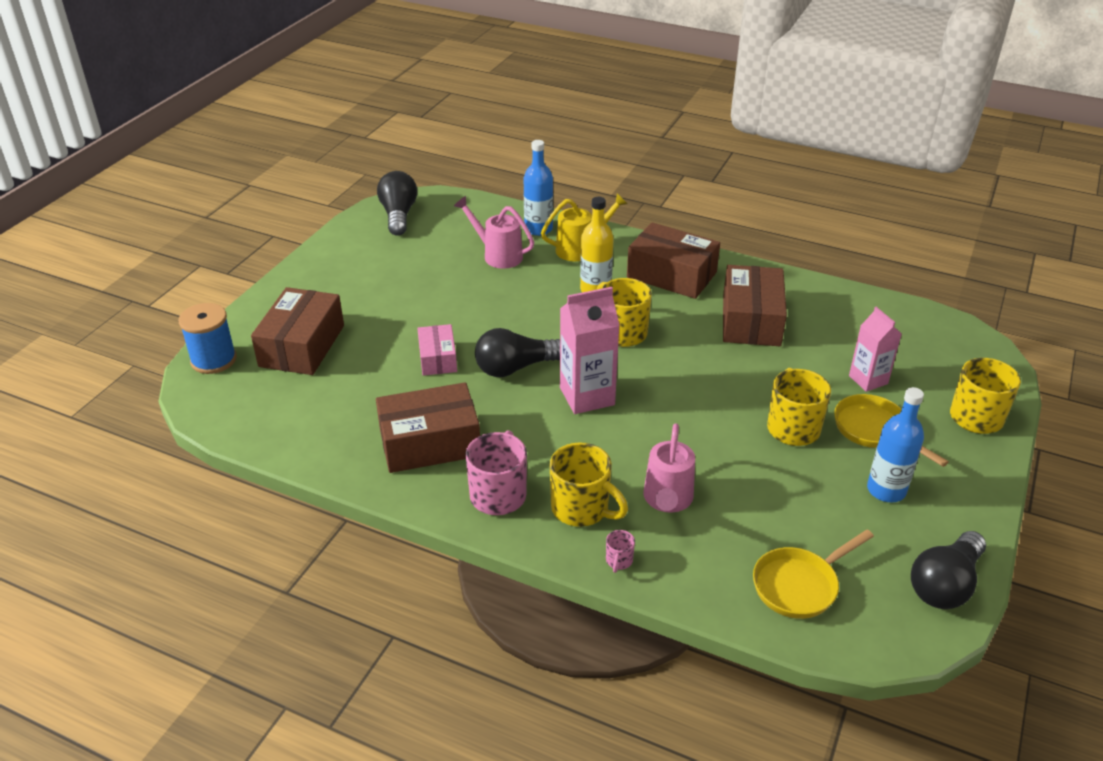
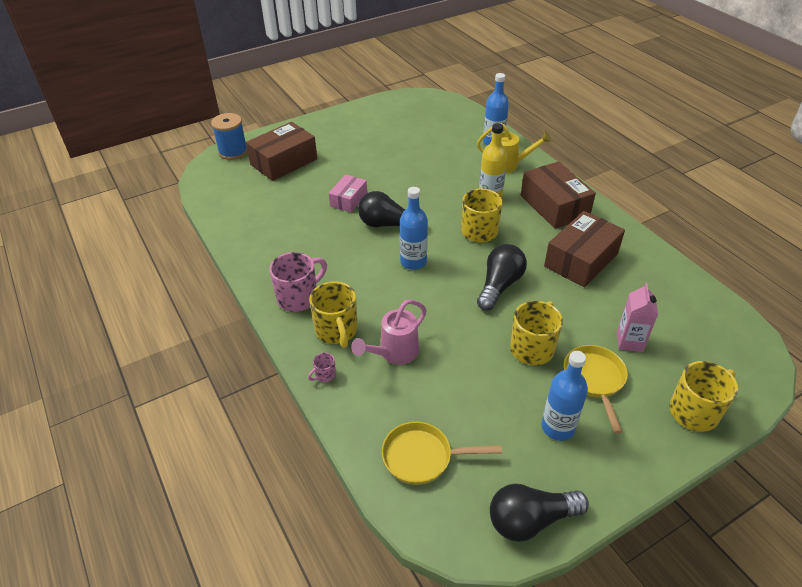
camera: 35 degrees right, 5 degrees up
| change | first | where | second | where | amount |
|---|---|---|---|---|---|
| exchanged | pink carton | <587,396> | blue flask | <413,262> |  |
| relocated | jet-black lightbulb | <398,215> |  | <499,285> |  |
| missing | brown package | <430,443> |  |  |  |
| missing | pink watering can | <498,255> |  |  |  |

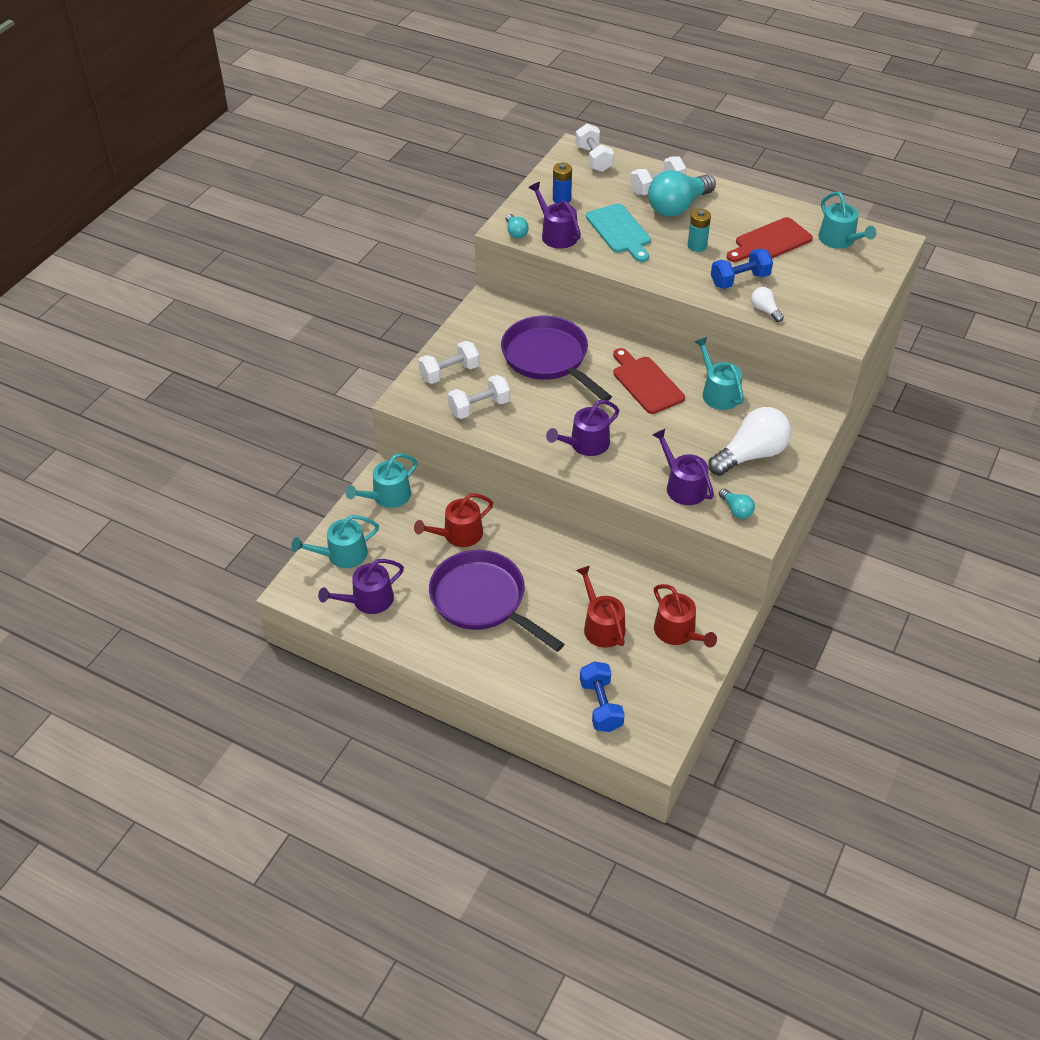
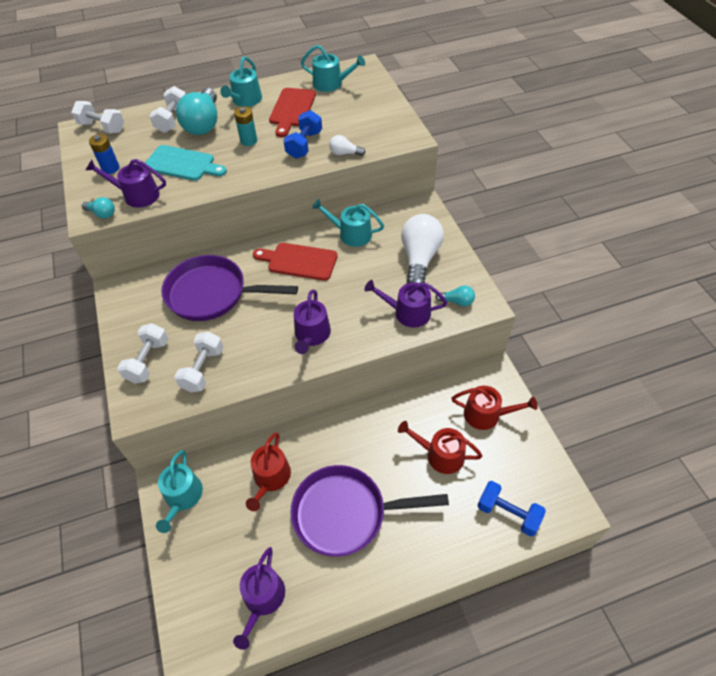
camera: 45 degrees left, 5 degrees up
| change | first | where | second | where | amount |
|---|---|---|---|---|---|
| relocated | turquoise watering can | <342,555> |  | <245,100> |  |

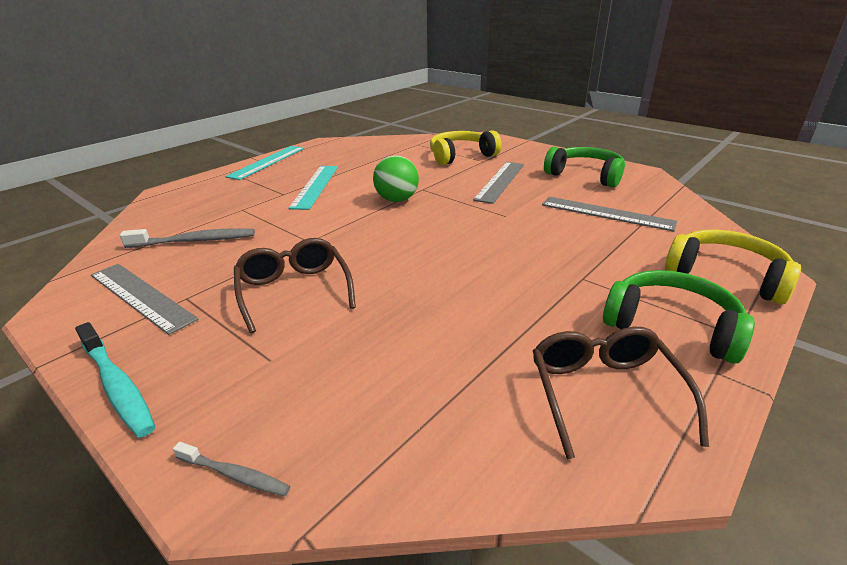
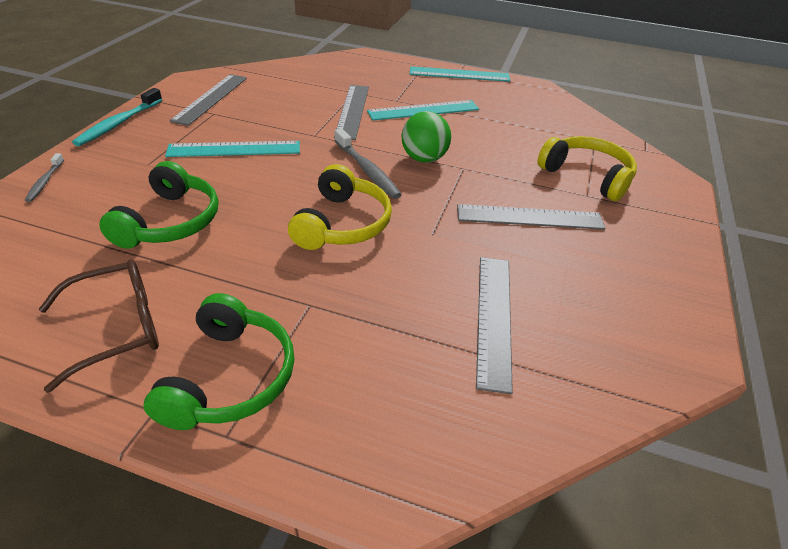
camera: 65 degrees right, 10 degrees up
| change | first | where | second | where | amount |
|---|---|---|---|---|---|
| relocated | leaf-green over-ear headphones | <585,175> |  | <170,221> |  |
| exchanged | brown eyeglasses | <294,290> | turquoise straightedge | <234,149> |  |
| relocated | golden over-ear headphones | <726,276> |  | <342,224> |  |
| appeared |  |  | ash-grey straightedge | <352,111> |  |
| relocated | ash-grey dental brush | <195,241> |  | <367,170> |  |

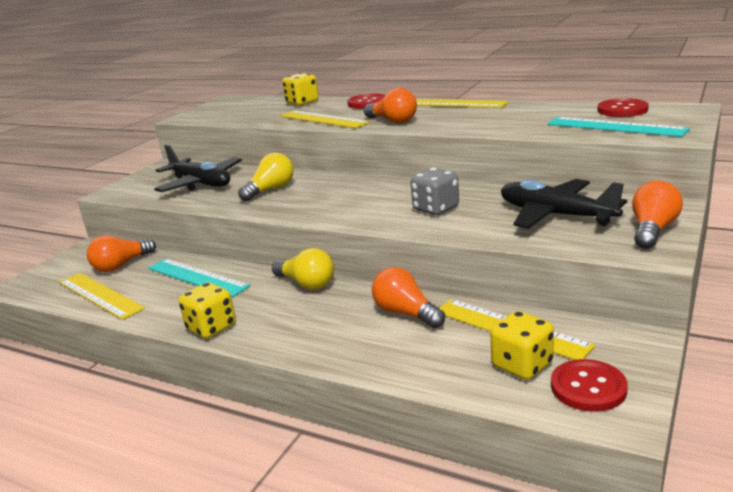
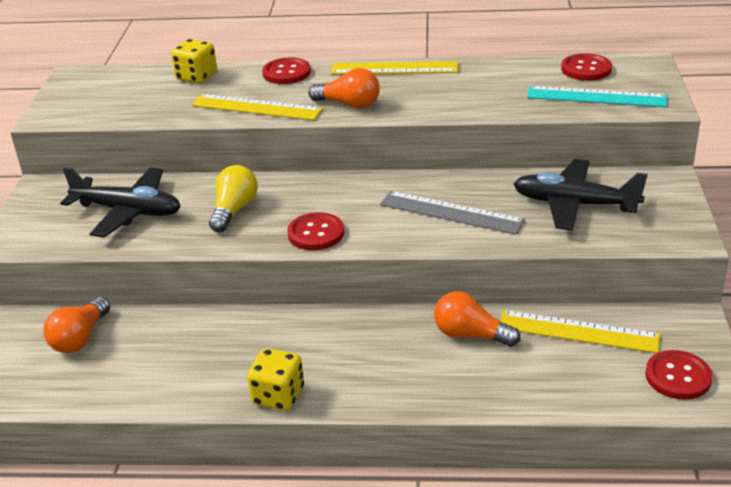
camera: 25 degrees left, 10 degrees up
| change | first | where | second | where | amount |
|---|---|---|---|---|---|
| appeared |  |  | crimson sewing button | <316,233> |  |
| exchanged | ash-grey game die | <436,209> | ash-grey straightedge | <451,212> |  |
| missing | golden straightedge | <100,295> |  |  |  |
| missing | turquoise straightedge | <196,277> |  |  |  |
| missing | golden lightbulb | <306,283> |  |  |  |
| missing | golden game die | <522,365> |  |  |  |
| missing | bright orange lightbulb | <652,230> |  |  |  |

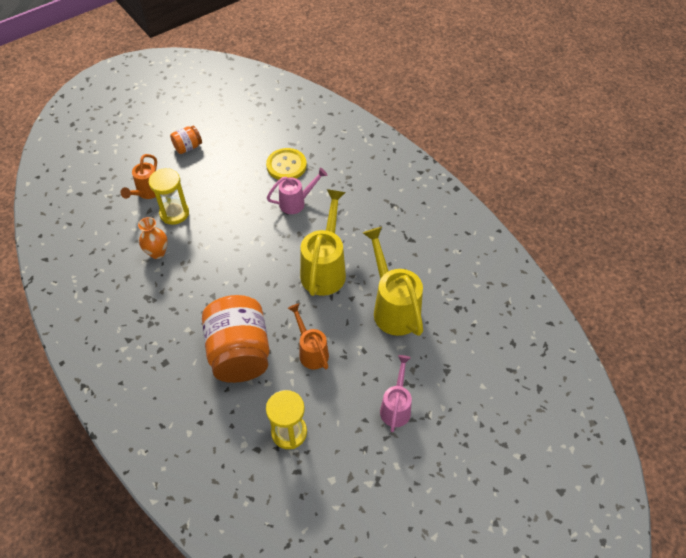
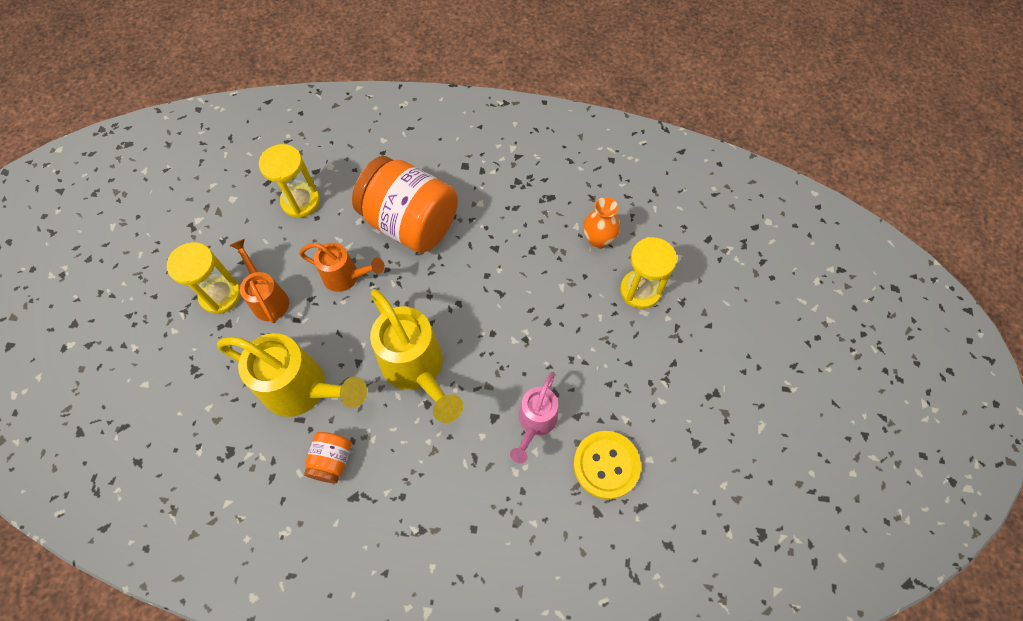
camera: 135 degrees right, 10 degrees up
| change | first | where | second | where | amount |
|---|---|---|---|---|---|
| exchanged | pink watering can | <396,406> | golden sandglass | <221,295> |  |
| relocated | bright orange watering can | <147,193> |  | <268,298> |  |
| relocated | bright orange preserve jar | <188,147> |  | <332,461> |  |

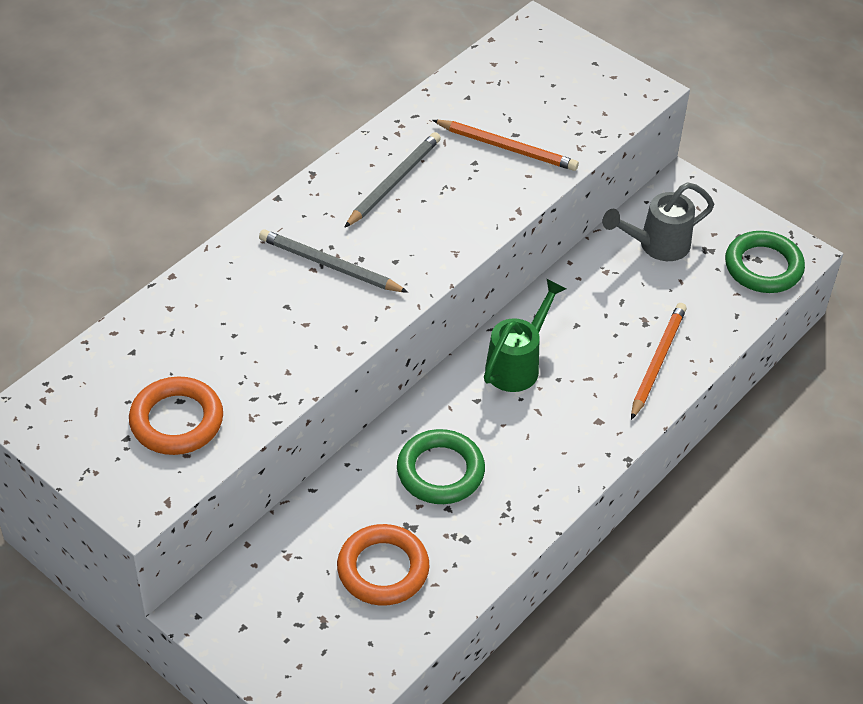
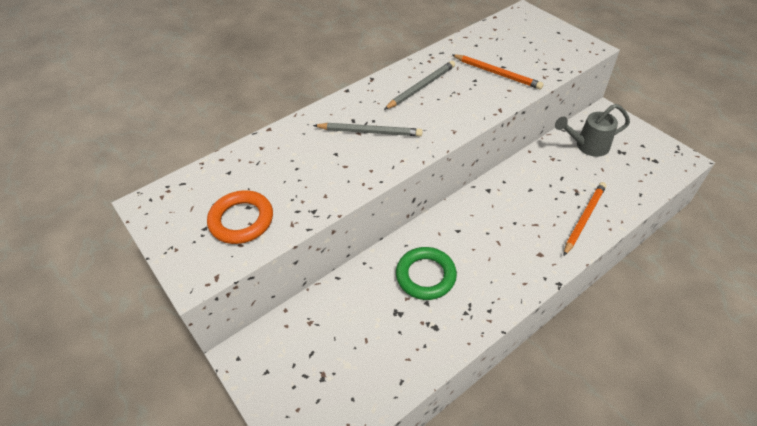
camera: 15 degrees right, 0 degrees up
| change | first | where | second | where | amount |
|---|---|---|---|---|---|
| spun | ash-grey wooden pencil | <329,265> |  | <369,132> | 150 degrees clockwise |
| missing | bright orange torus | <383,569> |  |  |  |
| missing | leaf-green watering can | <517,364> |  |  |  |
| missing | leaf-green torus | <763,267> |  |  |  |

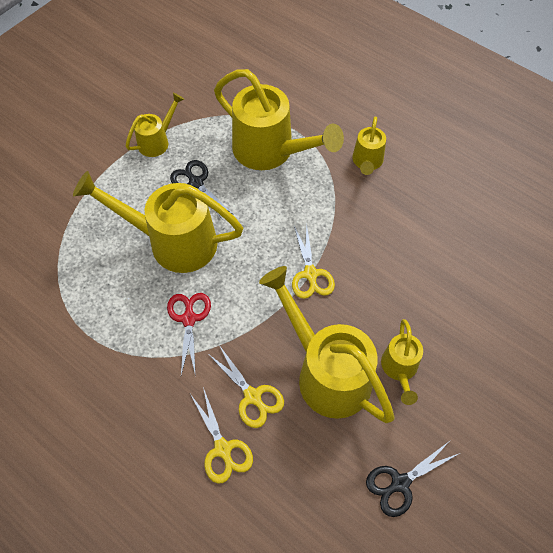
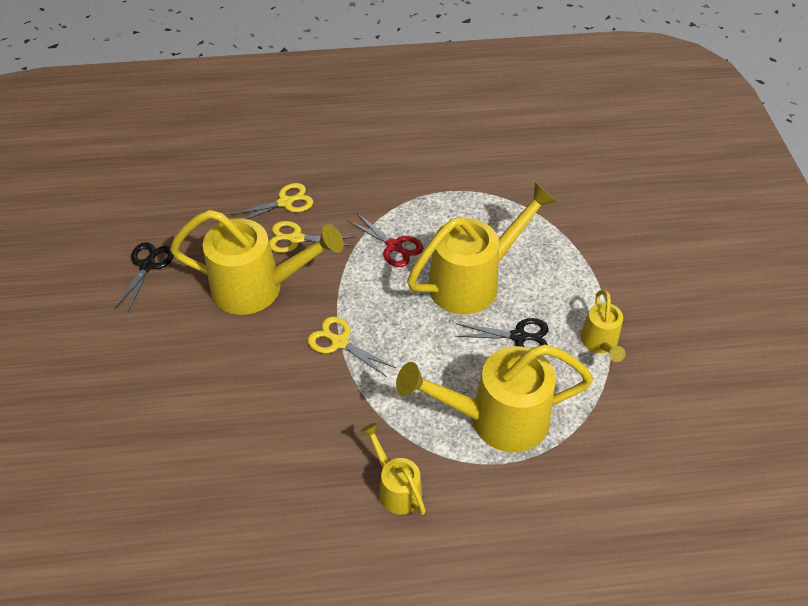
camera: 135 degrees right, 10 degrees down
| change | first | where | second | where | amount |
|---|---|---|---|---|---|
| spun | golden scissors | <222,449> |  | <285,202> | 135 degrees clockwise |
| missing | golden watering can | <399,369> |  |  |  |

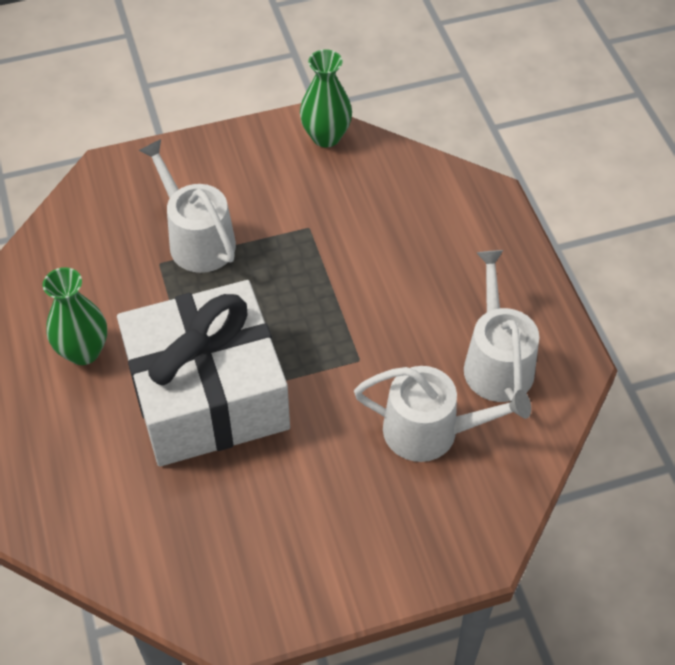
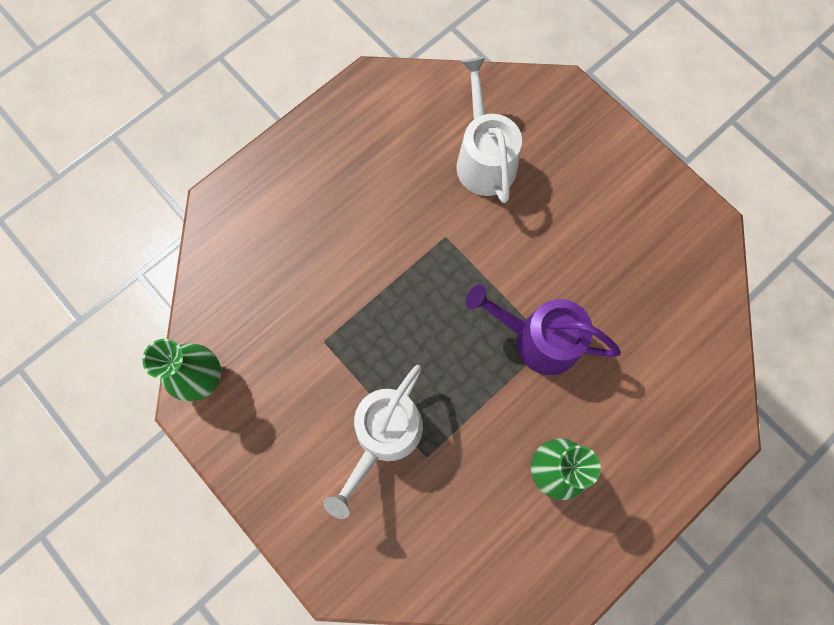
camera: 115 degrees left, 20 degrees up
| change | first | where | second | where | amount |
|---|---|---|---|---|---|
| exchanged | white gift | <208,394> | violet watering can | <539,339> |  |
| missing | white watering can | <496,362> |  |  |  |

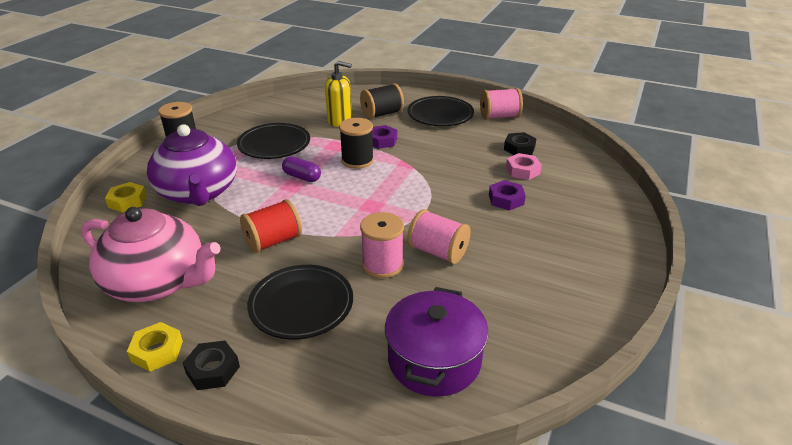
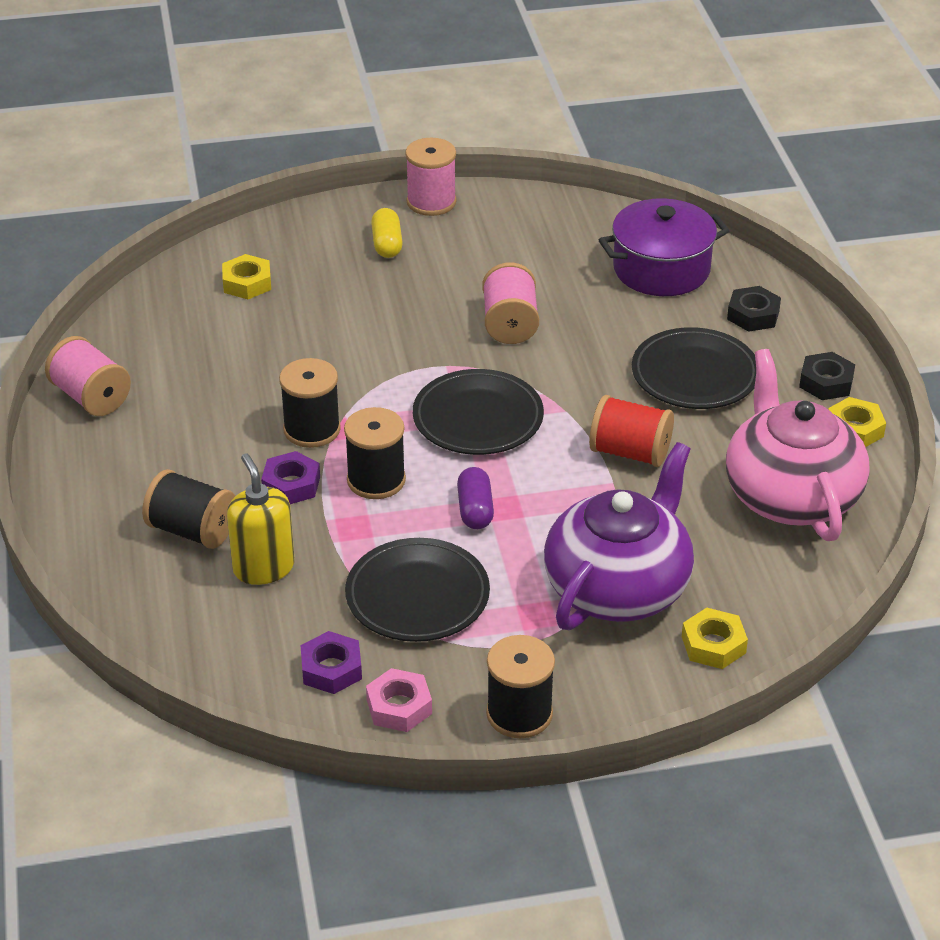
camera: 125 degrees left, 5 degrees up
| change | first | where | second | where | amount |
|---|---|---|---|---|---|
| appeared |  |  | golden hex nut | <247,283> |  |
| appeared |  |  | jet-black spool | <312,429> |  |
| relocated | violet hex nut | <506,199> |  | <331,669> |  |
| relocated | pink hex nut | <522,170> |  | <399,706> |  |
| appeared |  |  | golden pill shape | <387,244> |  |
| relocated | pink spool | <382,264> |  | <431,202> |  |
| relocated | jet-black flat dish | <440,115> |  | <478,418> |  |
| relocated | jet-black hex nut | <519,148> |  | <753,315> |  |

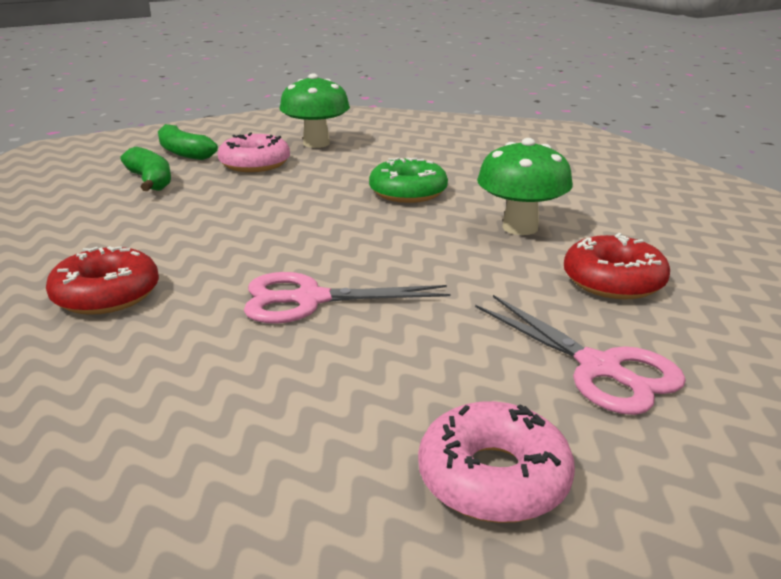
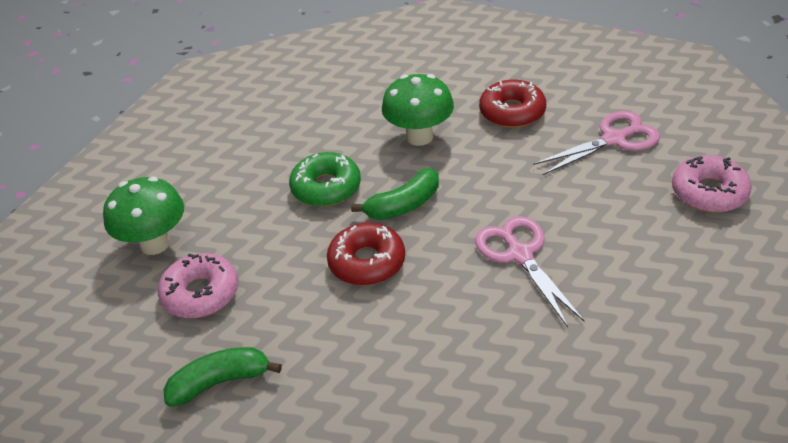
camera: 75 degrees left, 15 degrees up
| change | first | where | second | where | amount |
|---|---|---|---|---|---|
| relocated | crimson donut | <106,294> |  | <367,262> |  |
| relocated | leaf-green banana | <184,153> |  | <404,205> |  |
| spun | pink scissors | <310,300> |  | <520,254> | 150 degrees clockwise |

